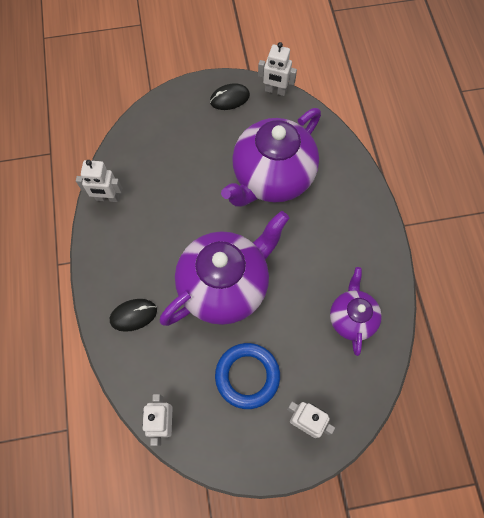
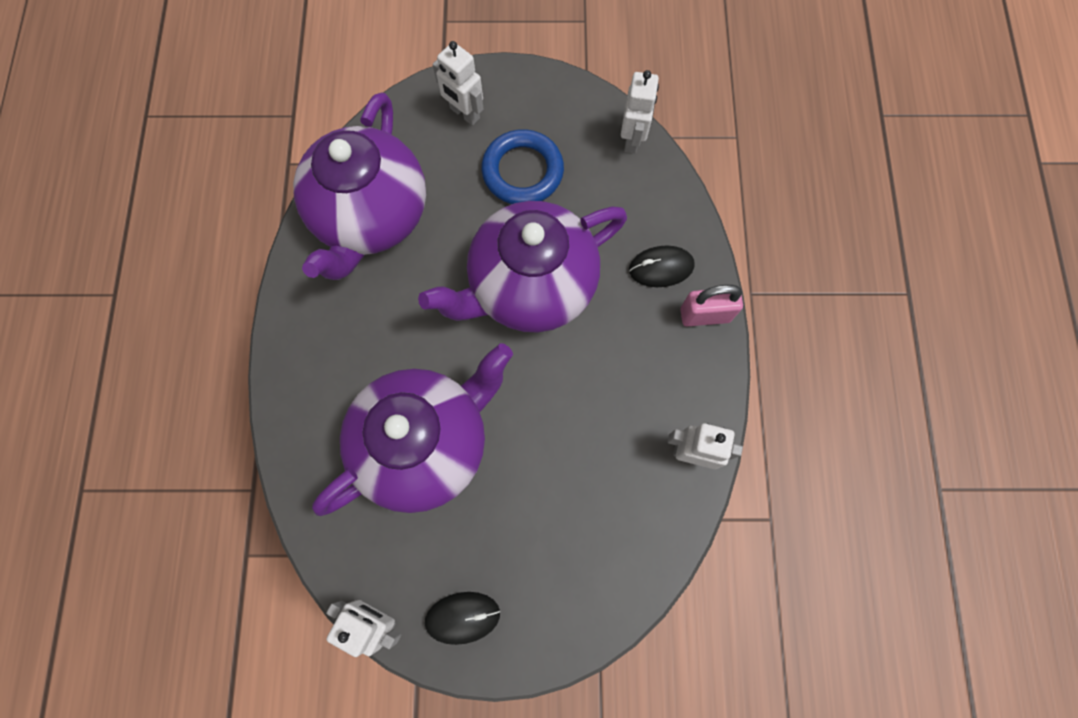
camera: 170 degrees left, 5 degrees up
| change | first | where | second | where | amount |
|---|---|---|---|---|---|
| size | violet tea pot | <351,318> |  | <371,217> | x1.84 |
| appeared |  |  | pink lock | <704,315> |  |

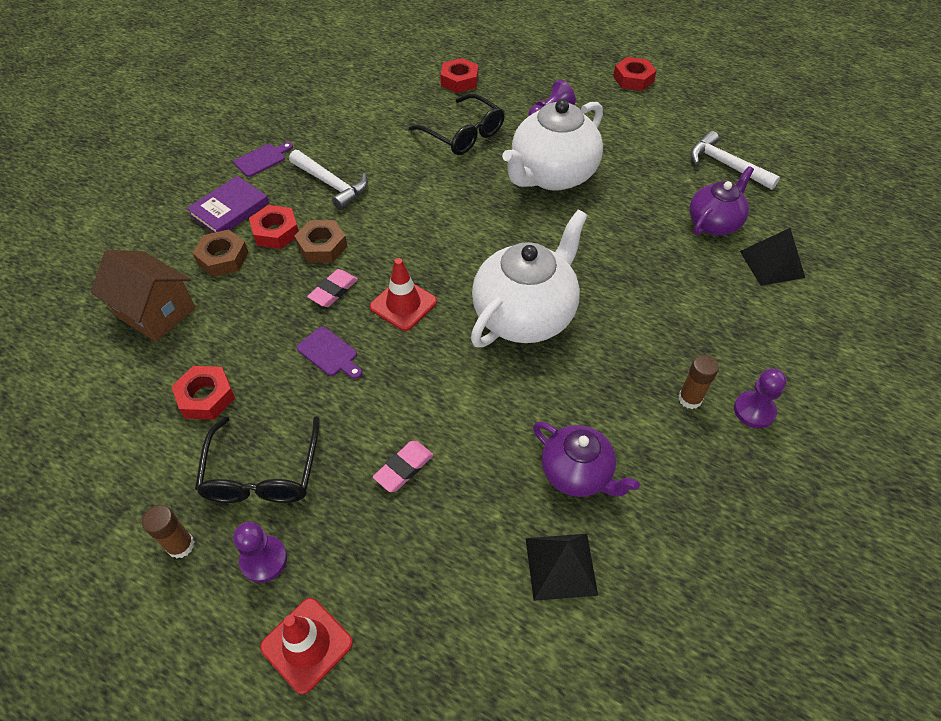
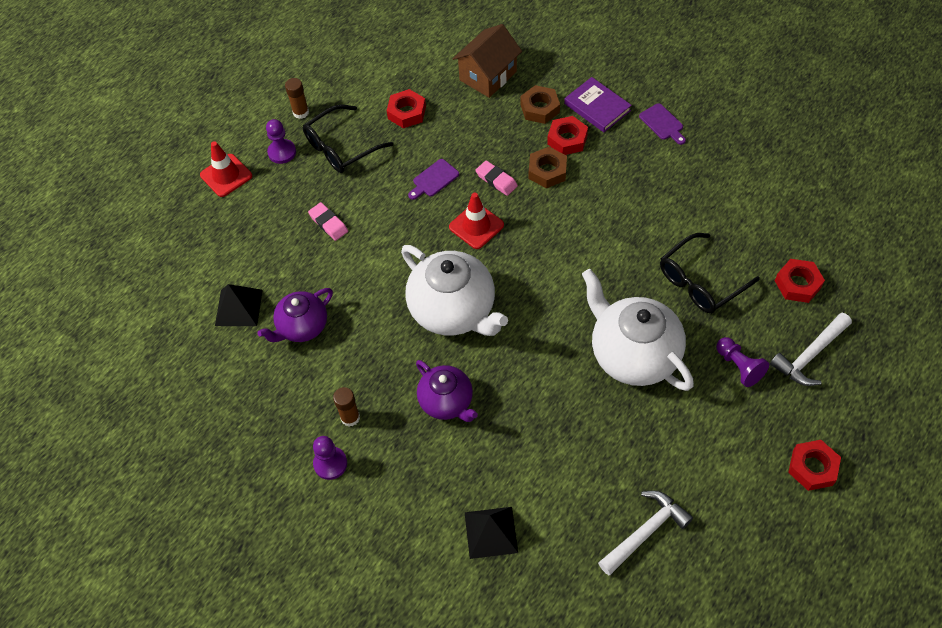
camera: 100 degrees right, 5 degrees up
| change | first | where | second | where | amount |
|---|---|---|---|---|---|
| spun | jet-black eyeglasses | <262,473> |  | <341,147> | 45 degrees counterclockwise |
| relocated | violet tea pot | <714,223> |  | <447,402> |  |
| relocated | white carpenter's hammer | <331,184> |  | <810,355> |  |

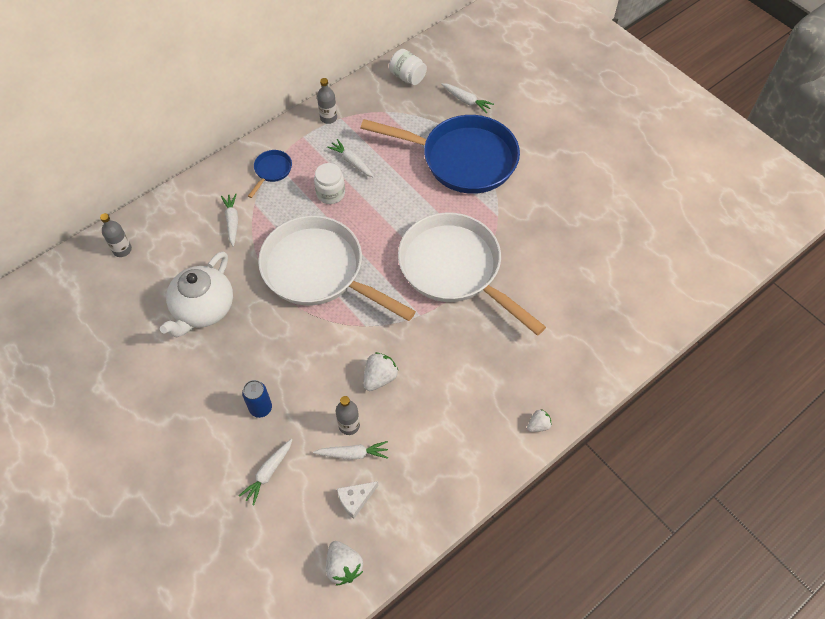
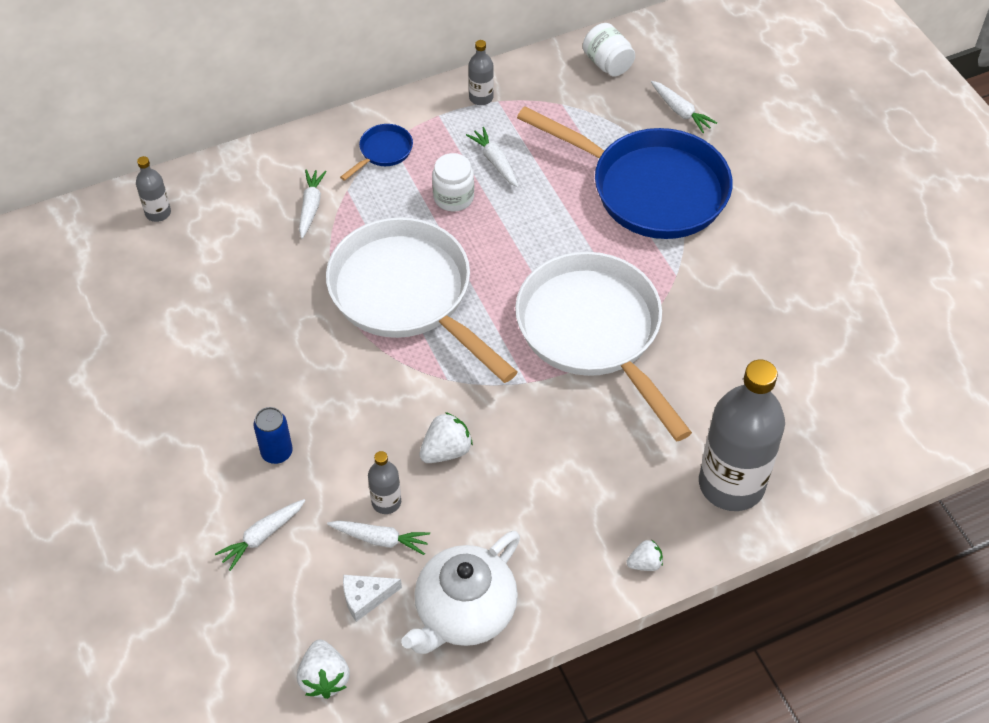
camera: 15 degrees right, 5 degrees down
| change | first | where | second | where | amount |
|---|---|---|---|---|---|
| relocated | white tea pot | <203,309> |  | <464,612> |  |
| appeared |  |  | ash-grey flask | <731,484> |  |

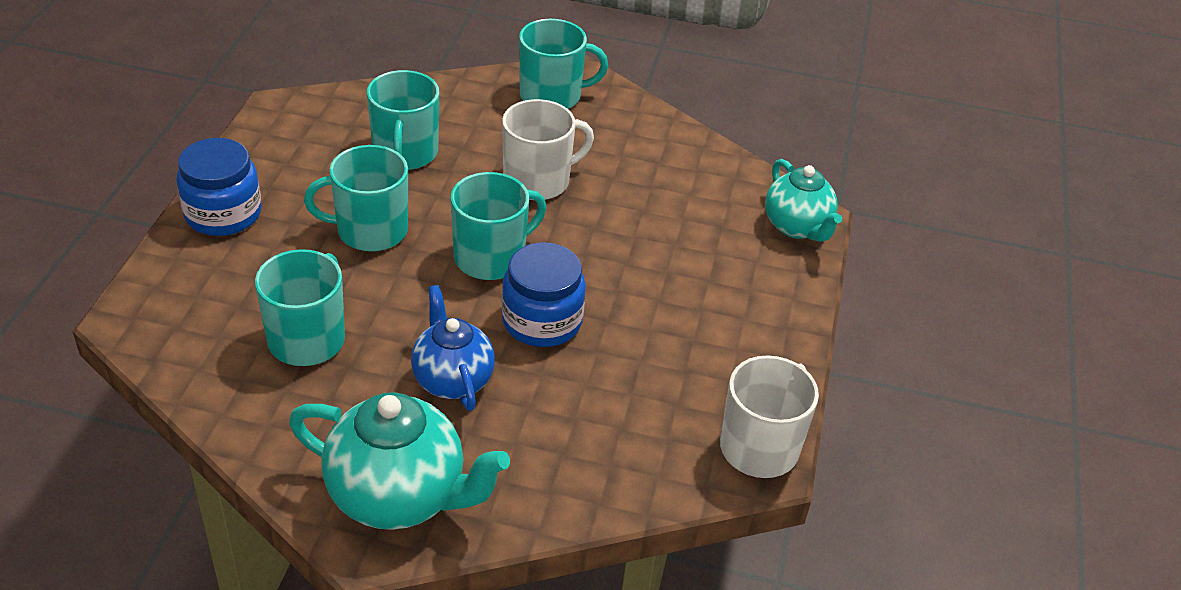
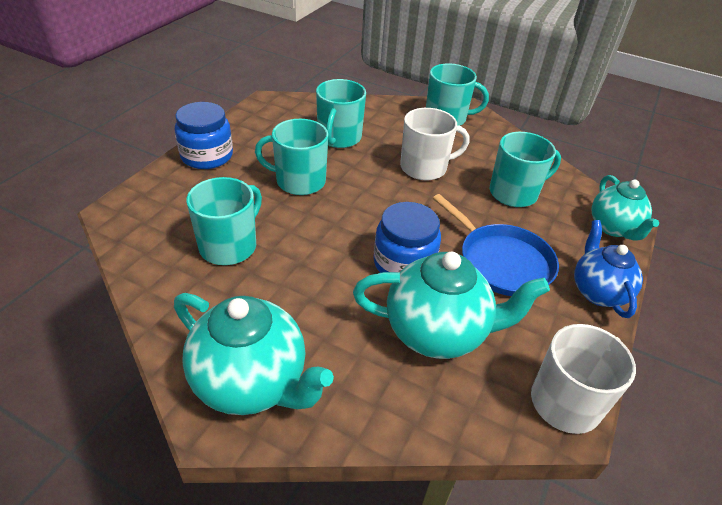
camera: 15 degrees right, 0 degrees up
| change | first | where | second | where | amount |
|---|---|---|---|---|---|
| appeared |  |  | turquoise tea pot | <437,332> |  |
| appeared |  |  | blue skillet | <501,262> |  |
| relocated | turquoise mug | <491,257> |  | <514,193> |  |
| relocated | blue tea pot | <452,379> |  | <597,292> |  |

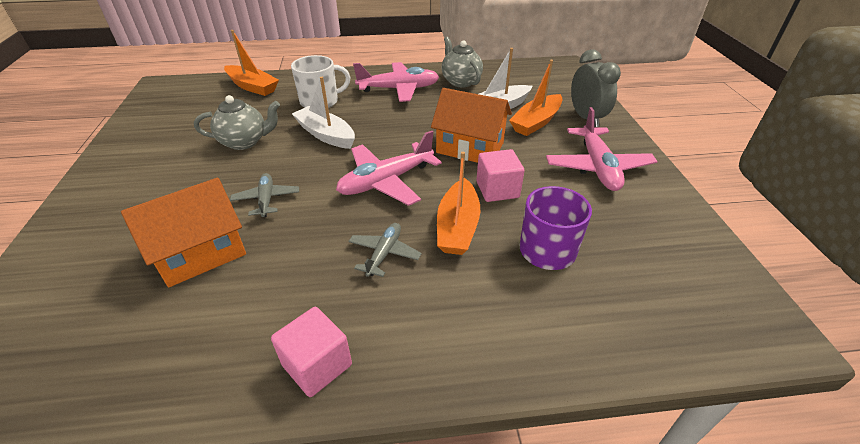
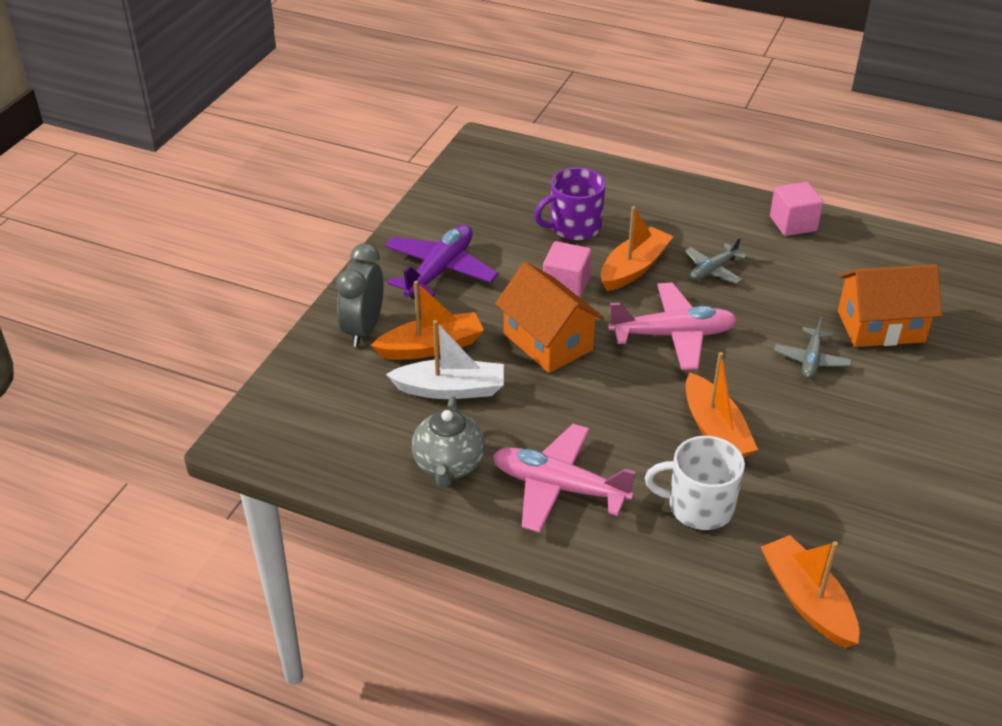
camera: 150 degrees left, 0 degrees up
| change | first | where | second | where | amount |
|---|---|---|---|---|---|
| colour | pink plane | <597,167> | violet plane | <439,271> |  |
| colour | white toy boat | <326,135> | bright orange toy boat | <715,430> |  |
| missing | ash-grey tea pot | <245,142> |  |  |  |

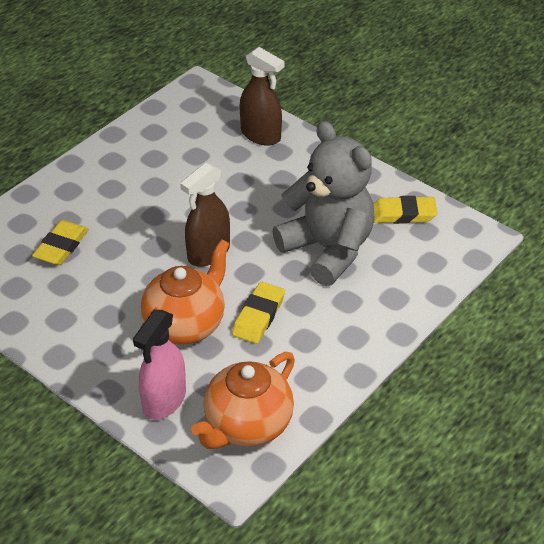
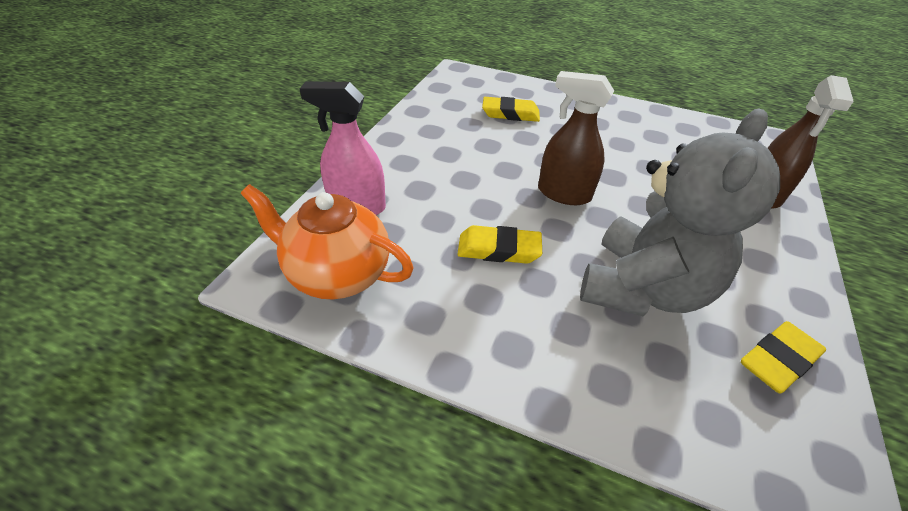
camera: 70 degrees right, 0 degrees up
| change | first | where | second | where | amount |
|---|---|---|---|---|---|
| spun | golden eraser | <403,214> |  | <778,360> | 75 degrees clockwise |
| missing | bright orange tea pot | <186,324> |  |  |  |

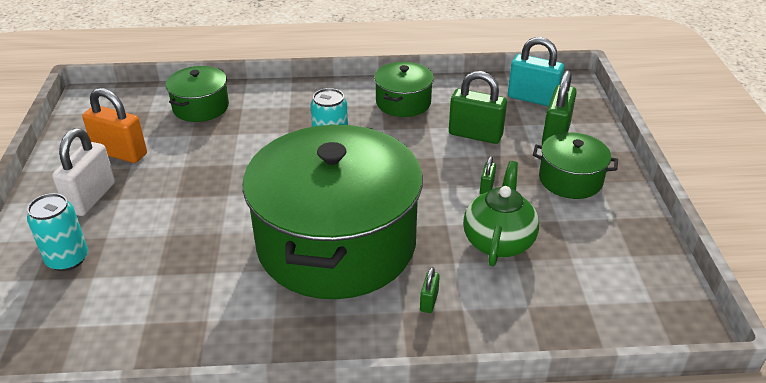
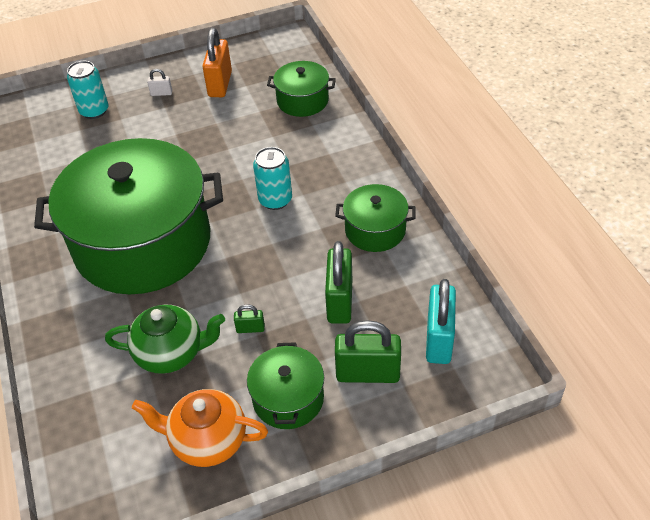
camera: 75 degrees right, 10 degrees up
| change | first | where | second | where | amount |
|---|---|---|---|---|---|
| appeared |  |  | bright orange tea pot | <207,440> |  |
| size | white lock | <91,198> |  | <161,93> | x0.47 |
| missing | leaf-green lock | <429,301> |  |  |  |

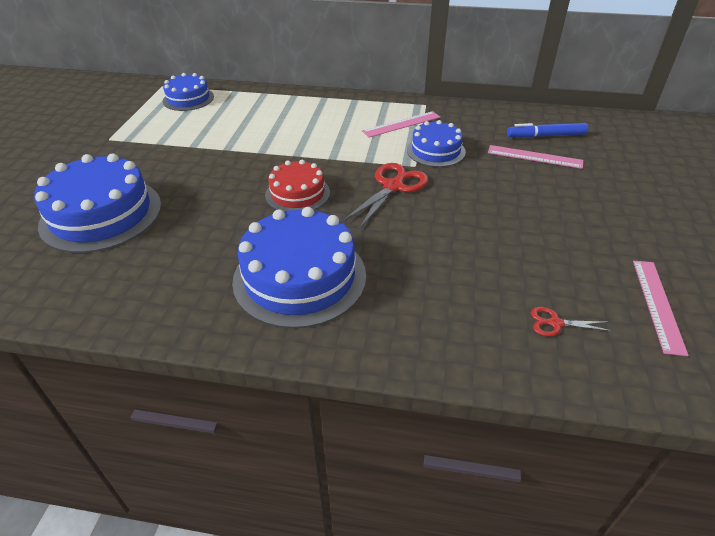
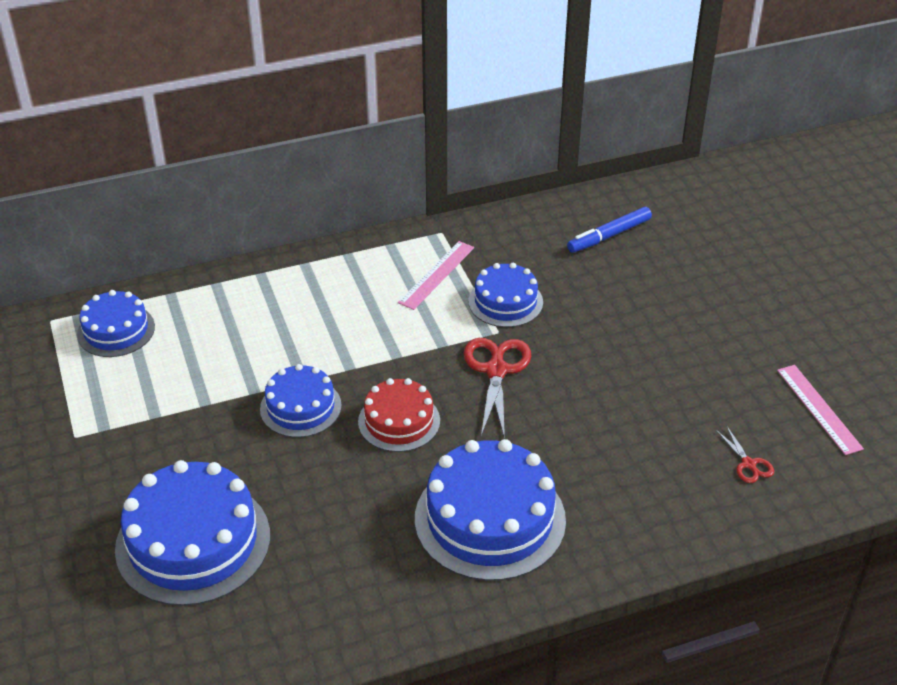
camera: 30 degrees left, 0 degrees up
| change | first | where | second | where | amount |
|---|---|---|---|---|---|
| appeared |  |  | blue layer cake | <300,407> |  |
| spun | crimson scissors | <555,323> |  | <749,464> | 90 degrees counterclockwise |
| missing | pink straightedge | <534,157> |  |  |  |

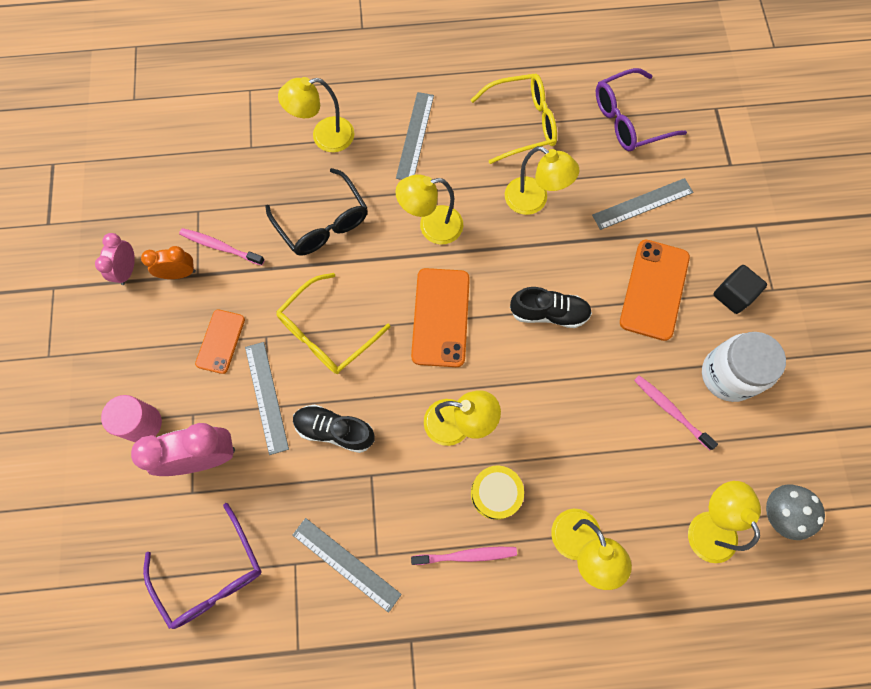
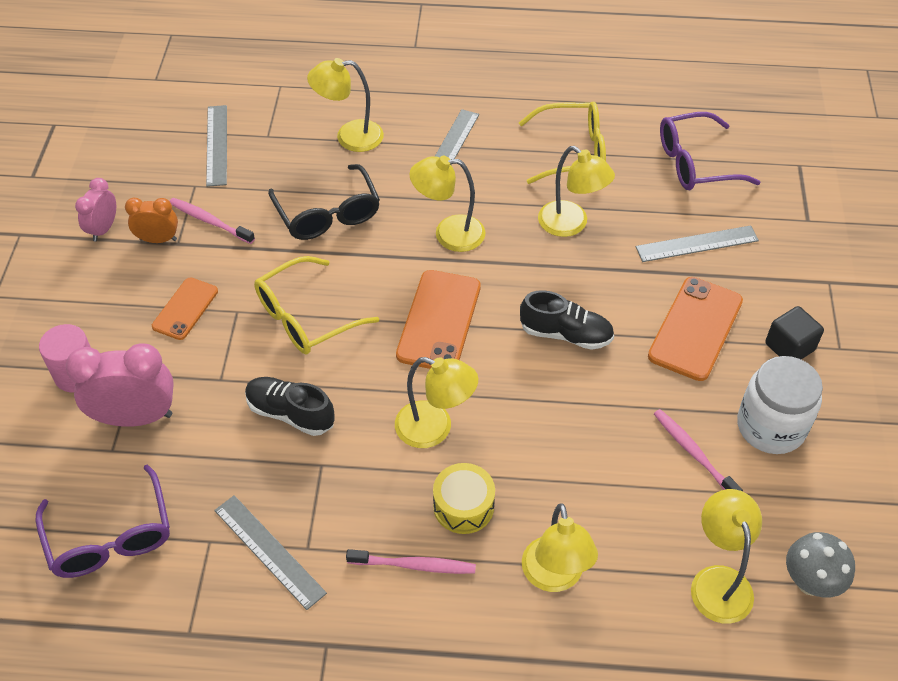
camera: 10 degrees right, 20 degrees down
| change | first | where | second | where | amount |
|---|---|---|---|---|---|
| relocated | ash-grey straightedge | <266,397> |  | <217,145> |  |

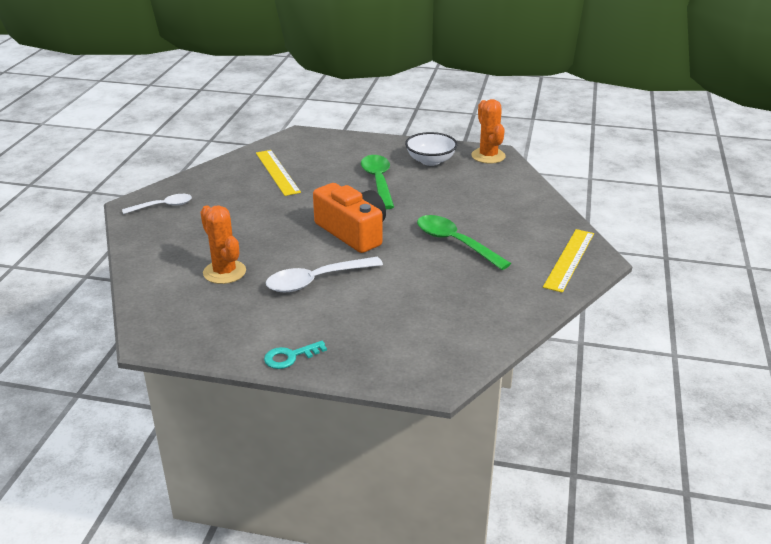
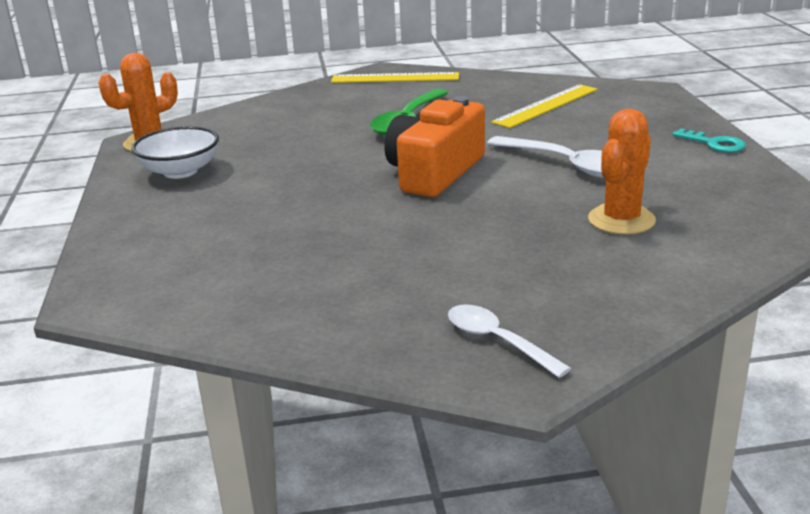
camera: 110 degrees left, 5 degrees down
| change | first | where | second | where | amount |
|---|---|---|---|---|---|
| relocated | golden straightedge | <277,172> |  | <546,105> |  |
| missing | leaf-green teaspoon | <378,181> |  |  |  |

